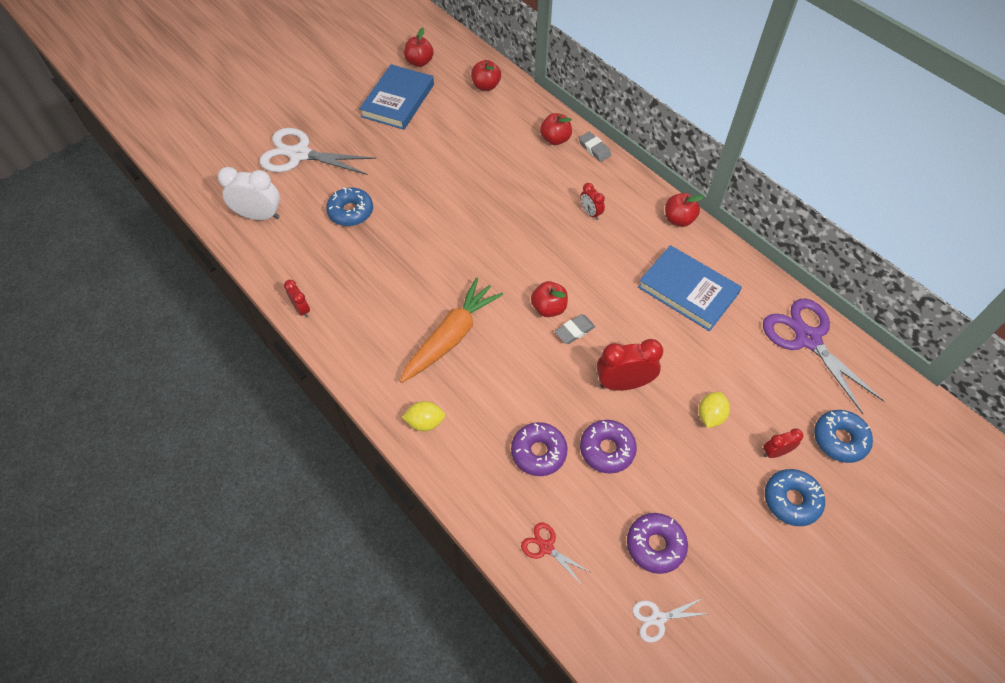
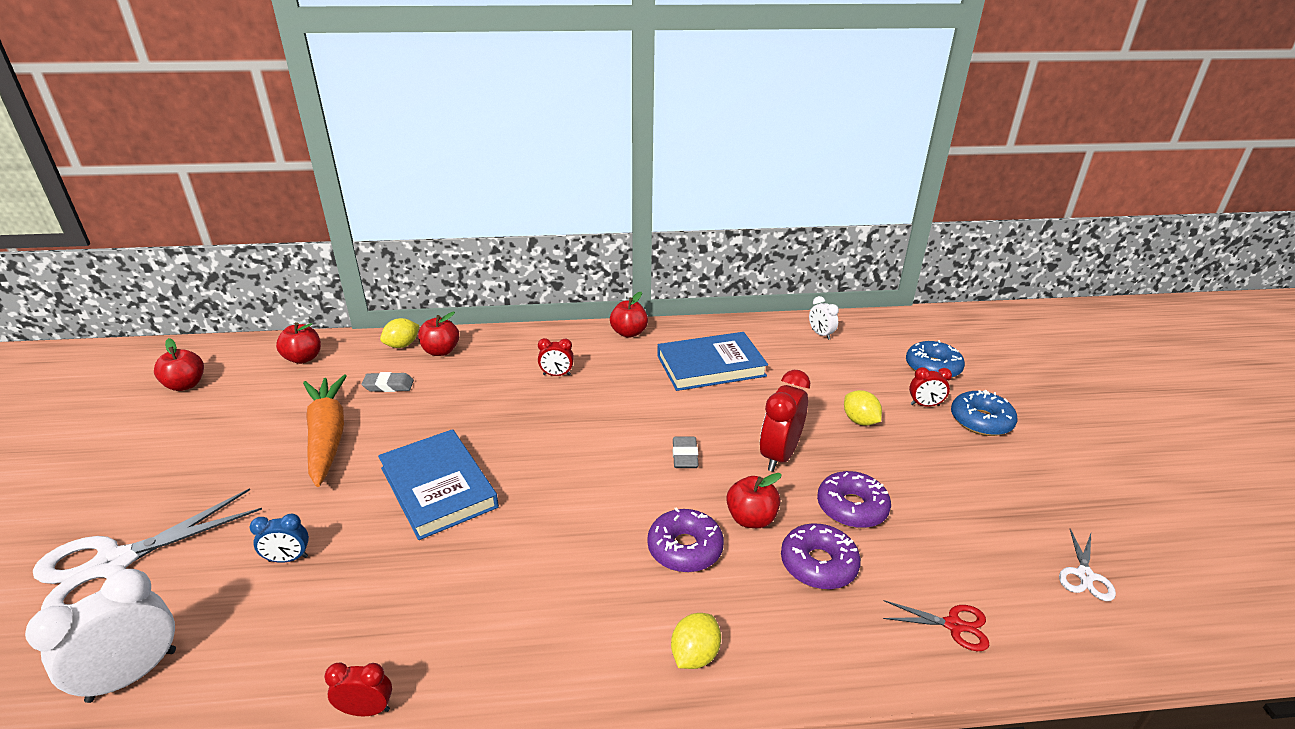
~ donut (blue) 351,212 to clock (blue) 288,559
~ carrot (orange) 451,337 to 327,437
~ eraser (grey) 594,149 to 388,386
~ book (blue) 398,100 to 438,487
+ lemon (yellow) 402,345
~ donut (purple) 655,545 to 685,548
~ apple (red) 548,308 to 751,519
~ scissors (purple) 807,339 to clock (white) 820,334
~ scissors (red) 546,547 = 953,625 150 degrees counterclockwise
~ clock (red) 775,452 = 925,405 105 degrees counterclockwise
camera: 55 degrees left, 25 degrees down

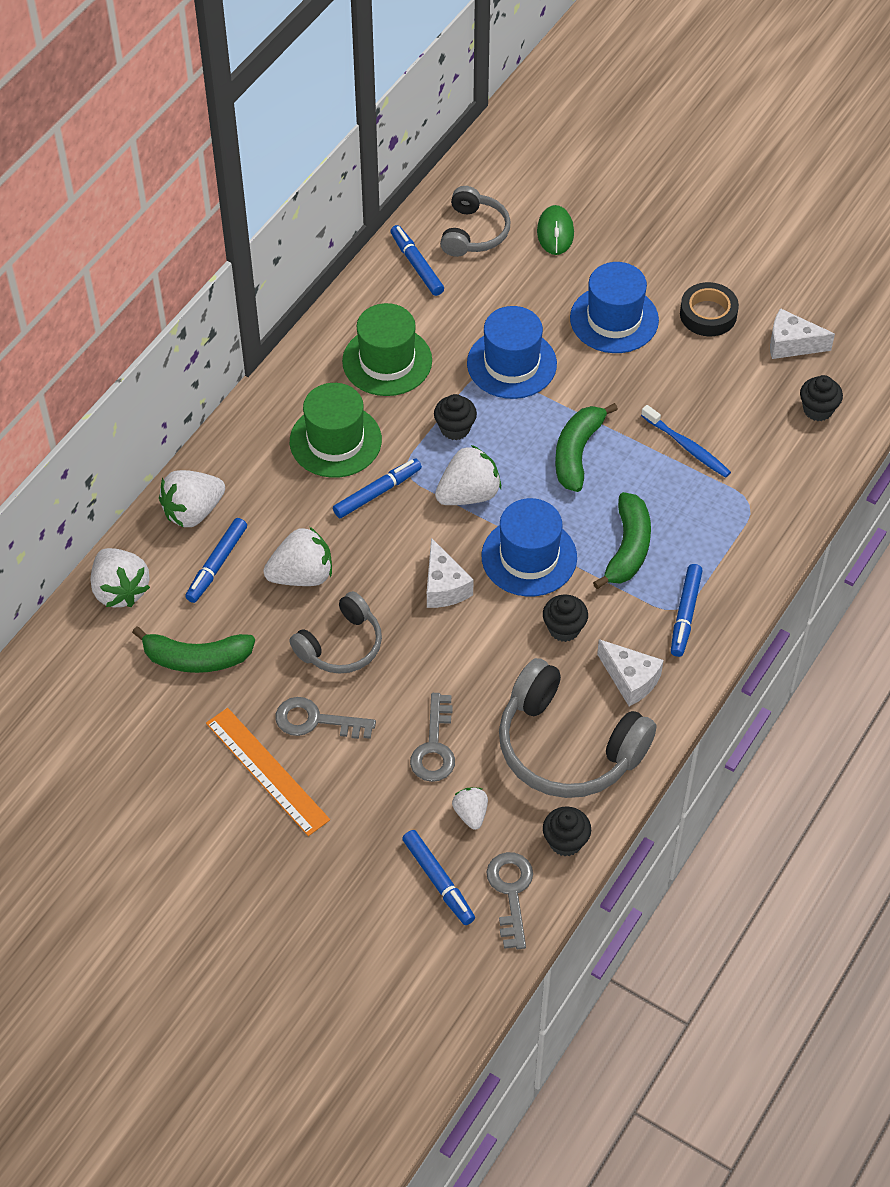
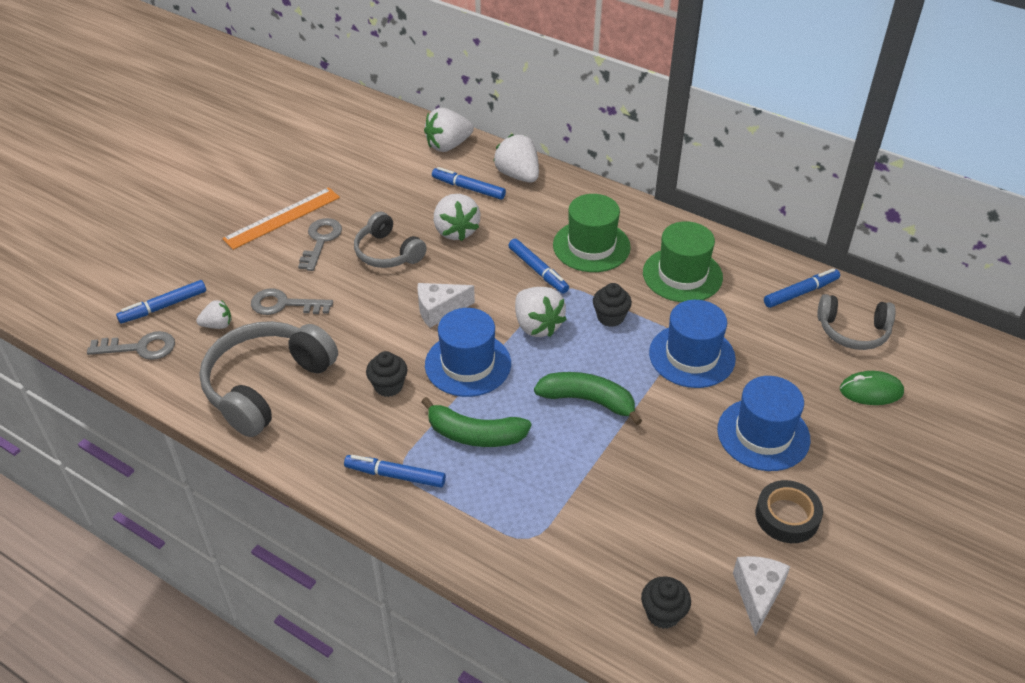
- banana (green) 196,659
- cupcake (black) 565,841
- cheese (white) 630,679
- toothbrush (blue) 687,446
camera: 90 degrees right, 10 degrees down

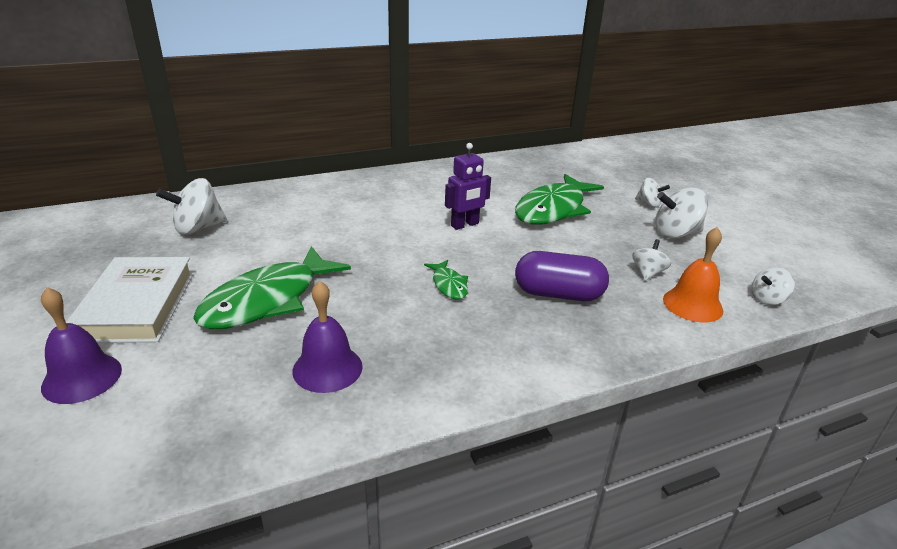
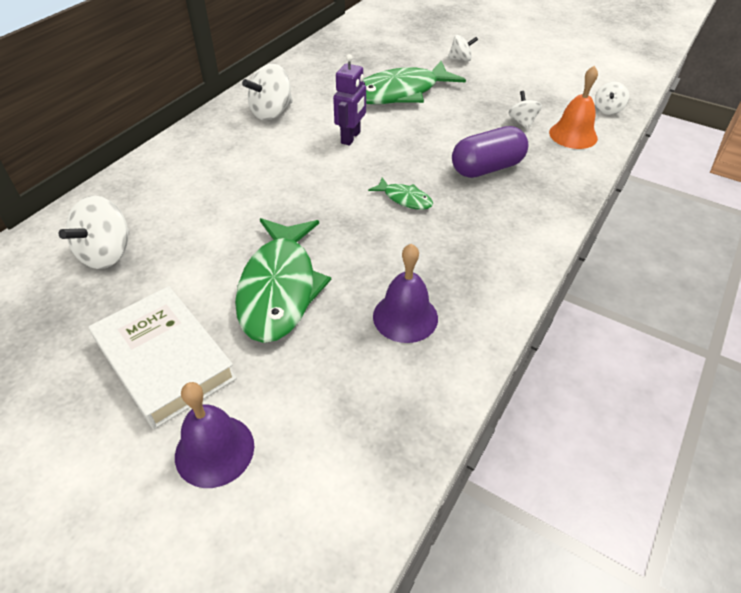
~ spinning top (white) 675,233 to 272,112
~ fish (green) 553,209 = 400,93 60 degrees clockwise
camera: 35 degrees left, 15 degrees up

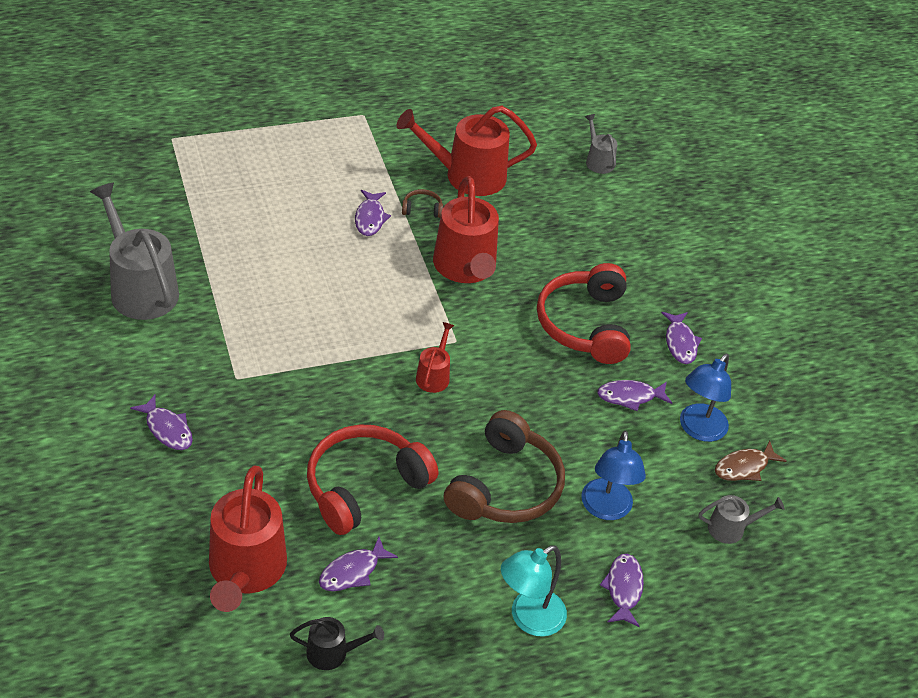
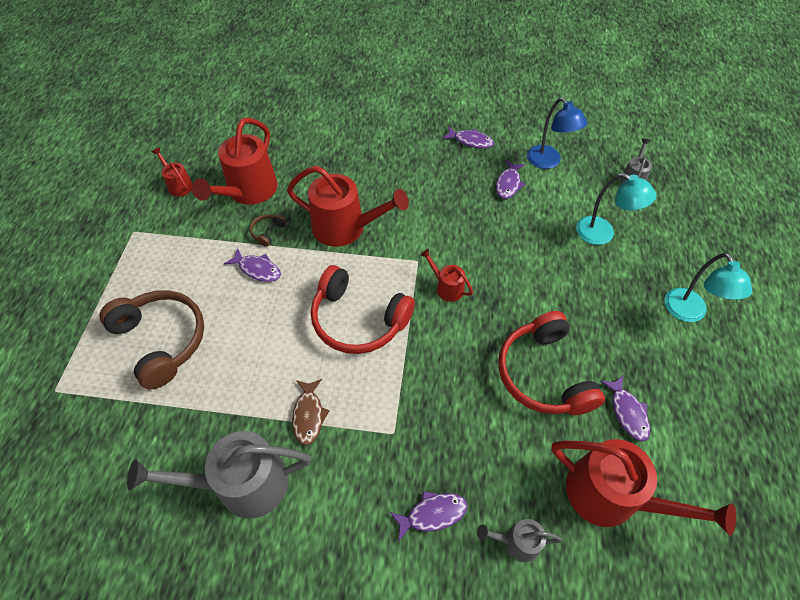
~ headphones (brown) 505,486 to 162,340
+ watering can (red) 179,185
~ fish (brown) 744,467 to 308,415
~ headphones (red) 584,324 to 358,320
~ watering can (grey) 598,161 to 517,542
~ lamp (blue) 606,509 to lamp (turquoise) 602,234
- watering can (black) 332,653
- fish (purple) 623,589
camera: 60 degrees left, 10 degrees up

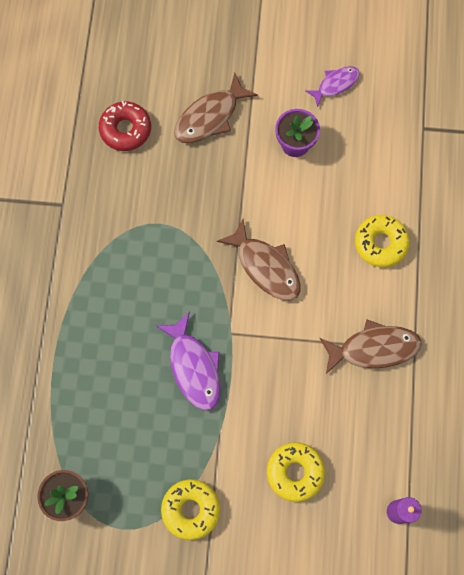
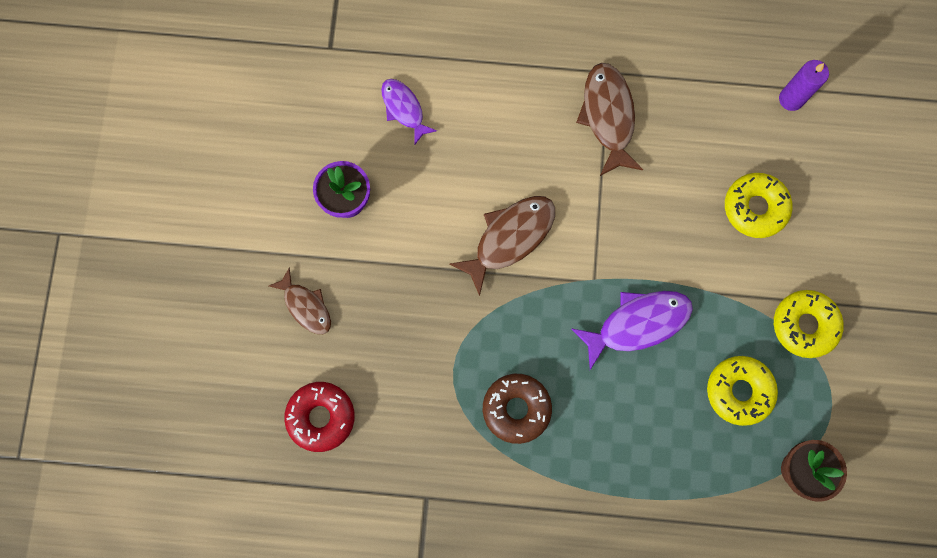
~ fish (brown) 210,116 = 306,306 x0.63
~ fish (purple) 335,84 to 404,109
+ donut (brown) 516,409
~ donut (yellow) 380,243 to 739,391
camera: 90 degrees left, 5 degrees up

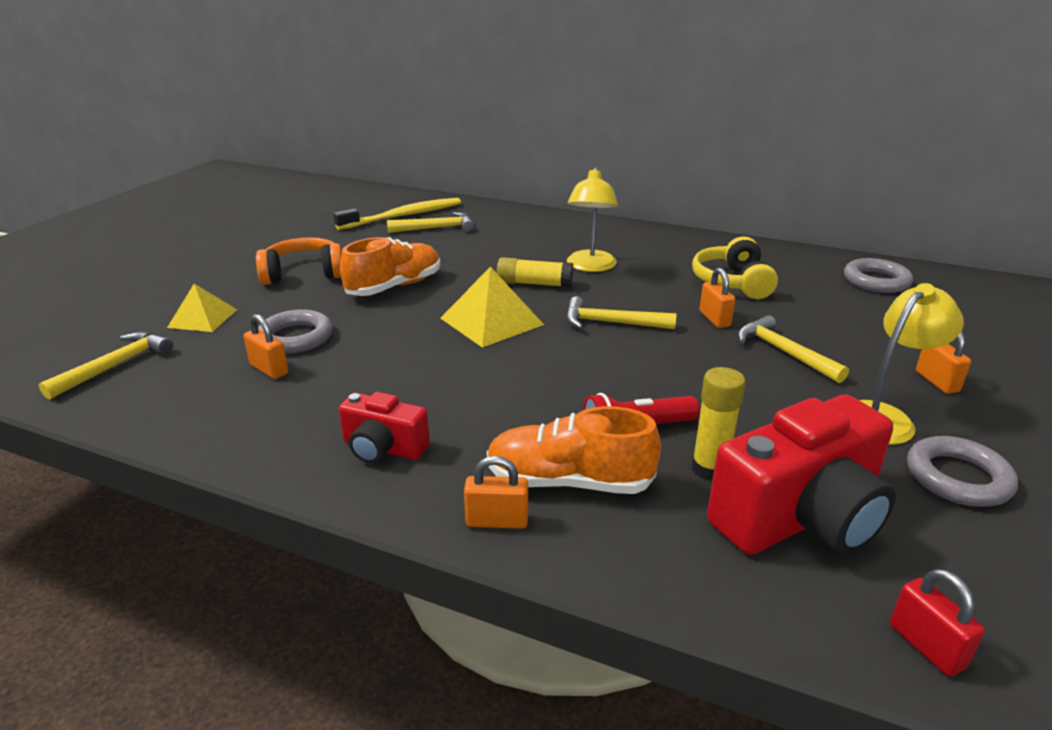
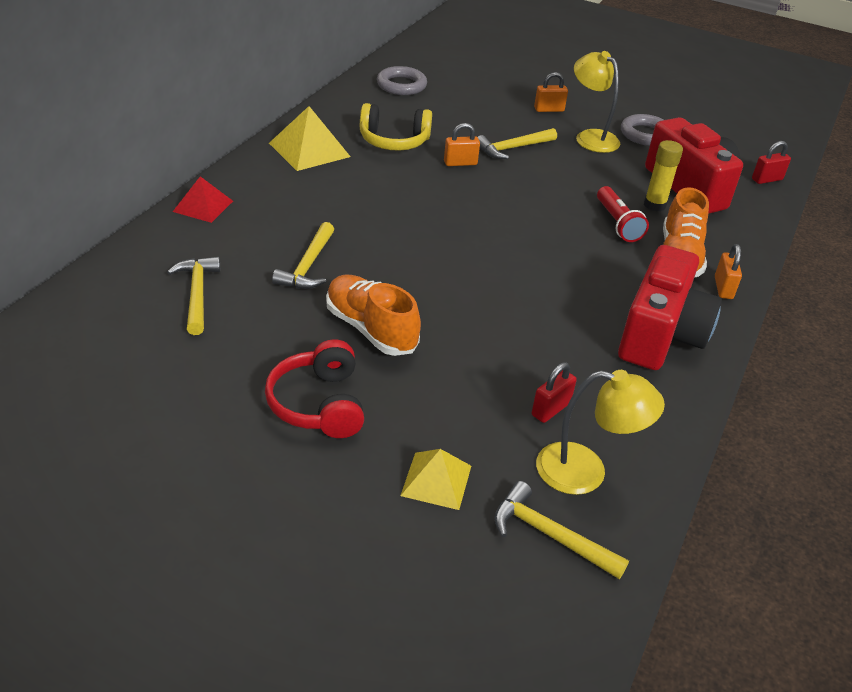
+ pyramid (red) 203,206
~ headphones (orange) 304,274 to headphones (red) 319,404
~ pyramid (yellow) 491,321 to 309,150
~ hammer (yellow) 611,323 to 308,266
~ padlock (orange) 269,369 to padlock (red) 551,409
~ lamp (yellow) 590,267 to 586,472
~ camera (red) 383,448 = 660,334 x1.86
- ring (grey) 296,337
- toothbrush (yellow) 403,216
- glue stick (yellow) 534,283
camera: 90 degrees left, 10 degrees up

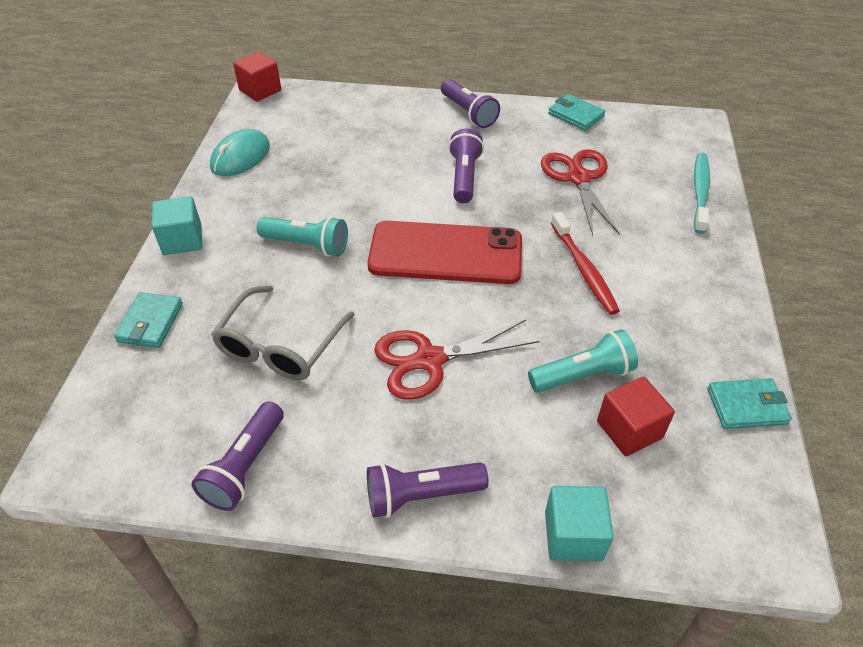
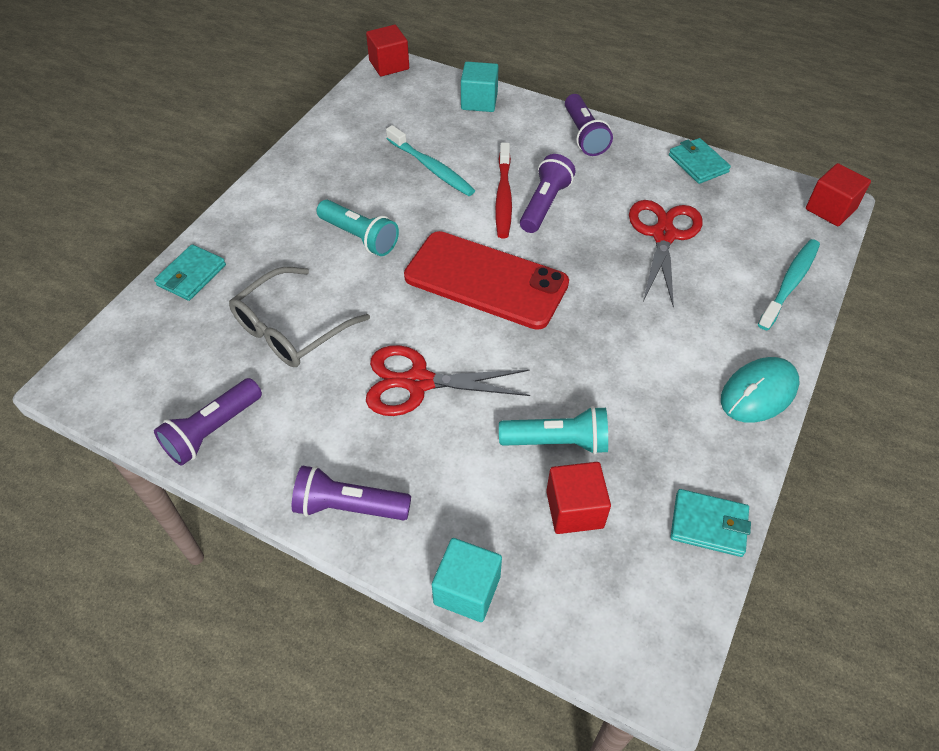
+ toothbrush (turquoise) 431,168
~ cube (turquoise) 182,240 to 479,101
~ toothbrush (red) 584,269 to 503,197
~ mouse (turquoise) 240,157 to 758,392
+ cube (red) 830,209
camera: 20 degrees right, 5 degrees up

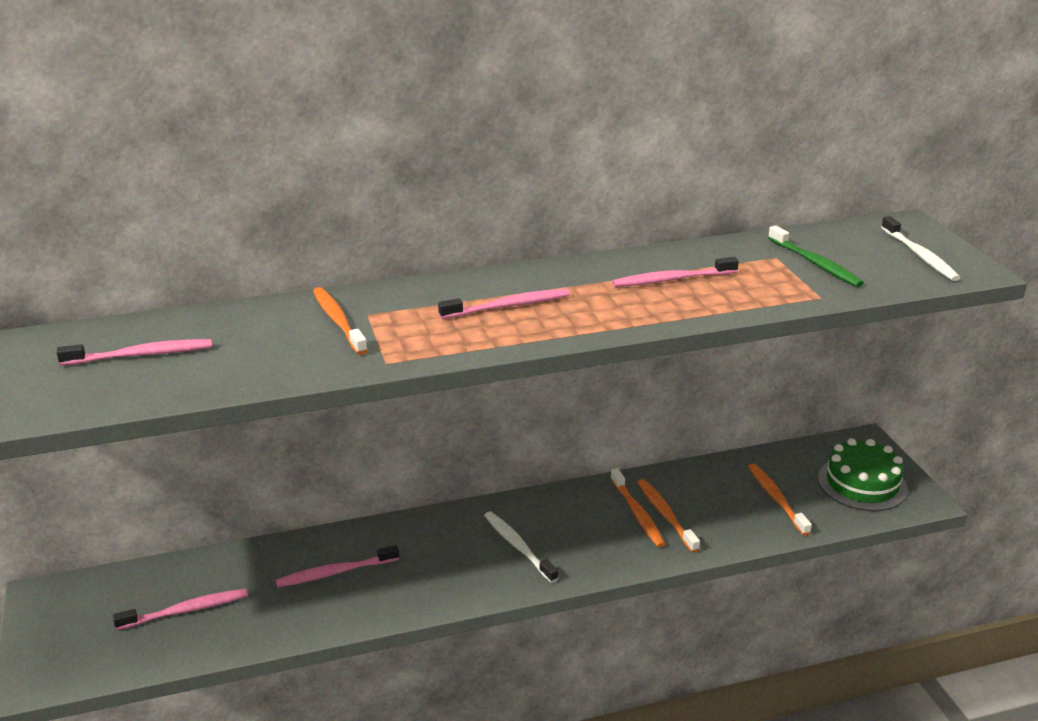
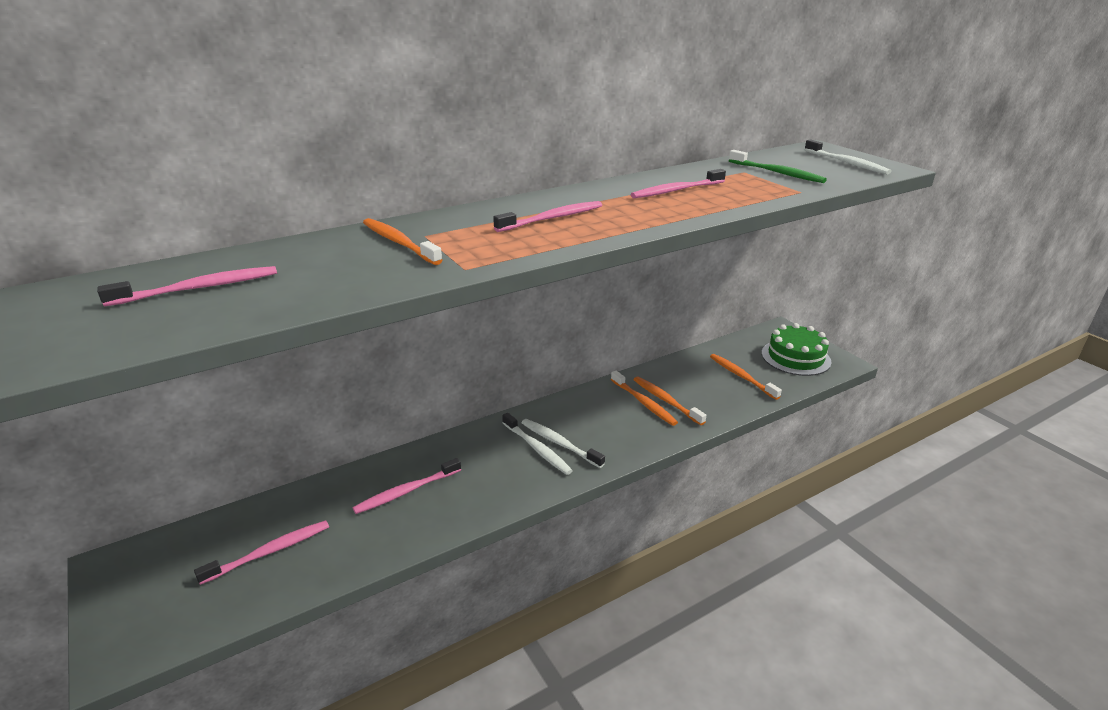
+ toothbrush (white) 537,449
camera: 15 degrees left, 0 degrees up

